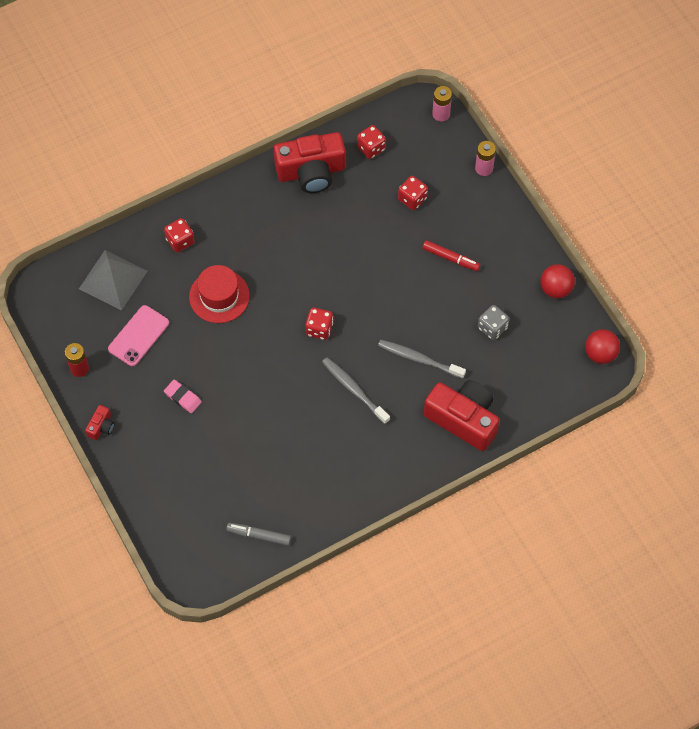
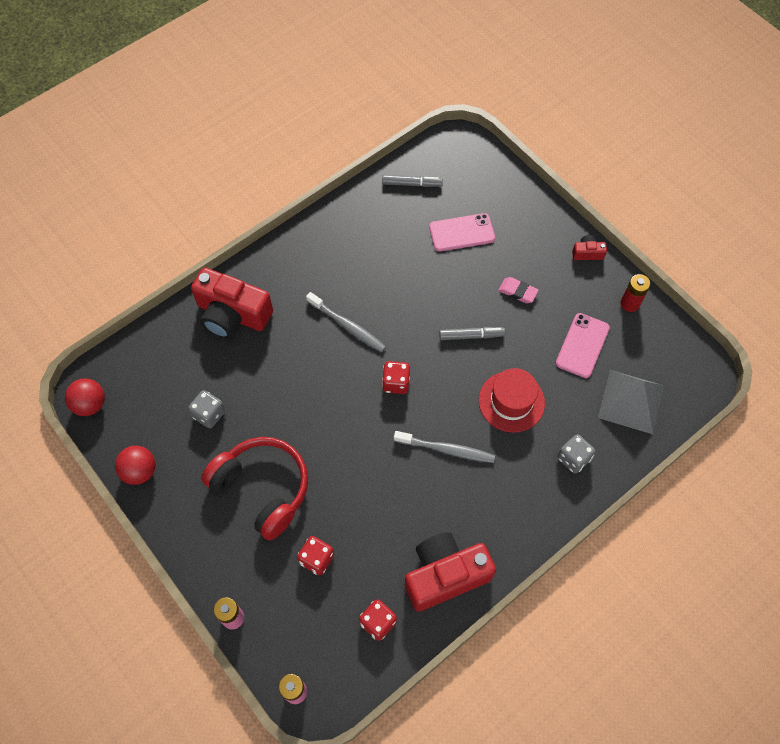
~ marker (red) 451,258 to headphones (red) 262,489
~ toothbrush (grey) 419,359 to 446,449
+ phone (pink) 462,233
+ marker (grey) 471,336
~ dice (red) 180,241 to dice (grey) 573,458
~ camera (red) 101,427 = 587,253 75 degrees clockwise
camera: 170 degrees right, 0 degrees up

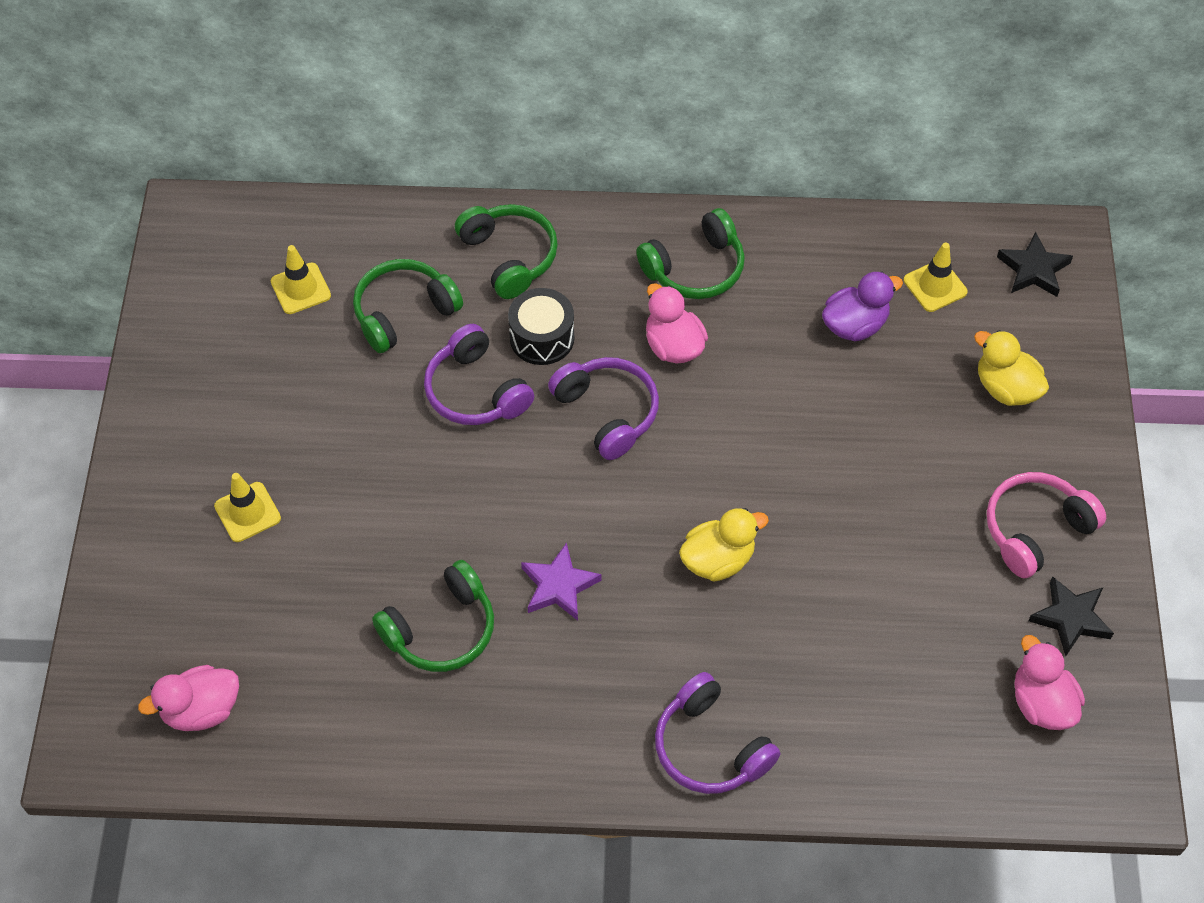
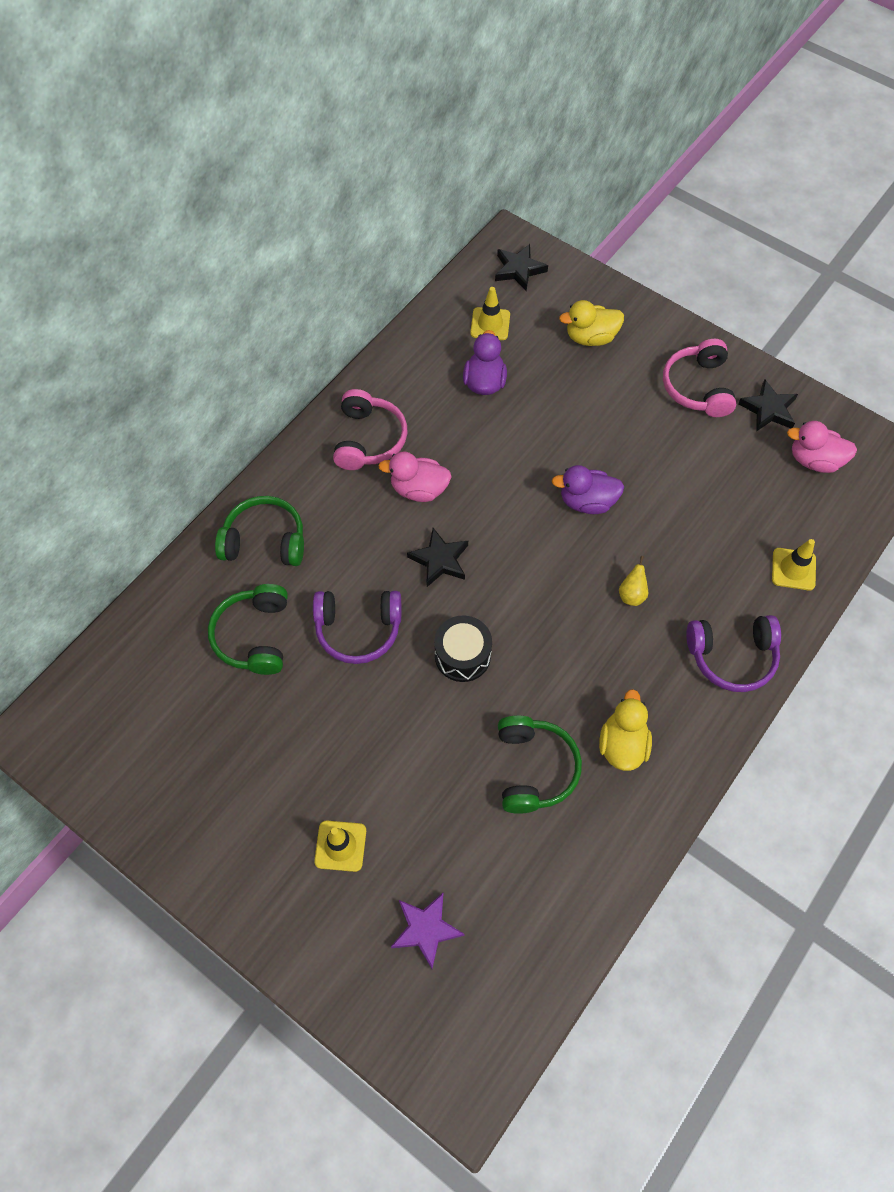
~ headphones (green) 695,268 to headphones (pink) 368,439
~ star (purple) 559,586 to 426,929
~ headphones (purple) 607,412 to star (black) 439,560
~ drum (black) 542,338 to 462,655
+ duck (purple) 587,502
~ duck (yellow) 718,560 to 622,744
+ pear (yellow) 631,594
~ traffic cone (yellow) 300,289 to 793,569
- duck (pink) 201,710
camera: 55 degrees left, 5 degrees up

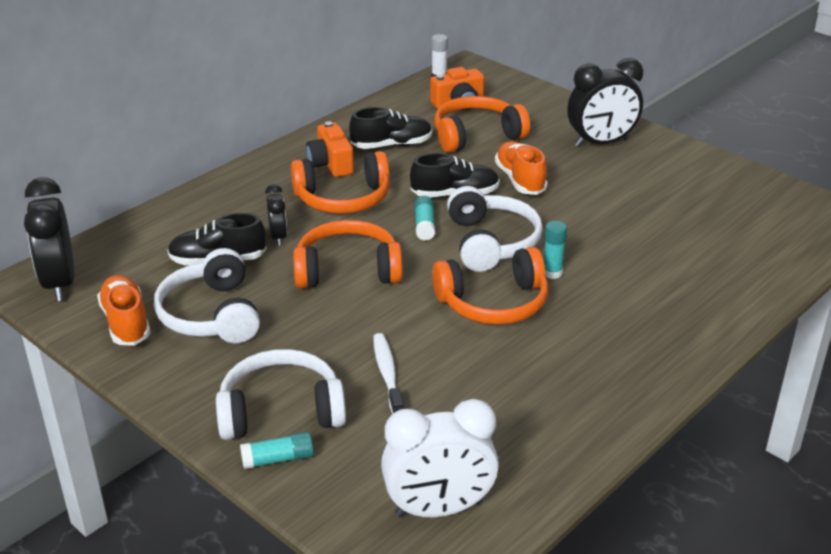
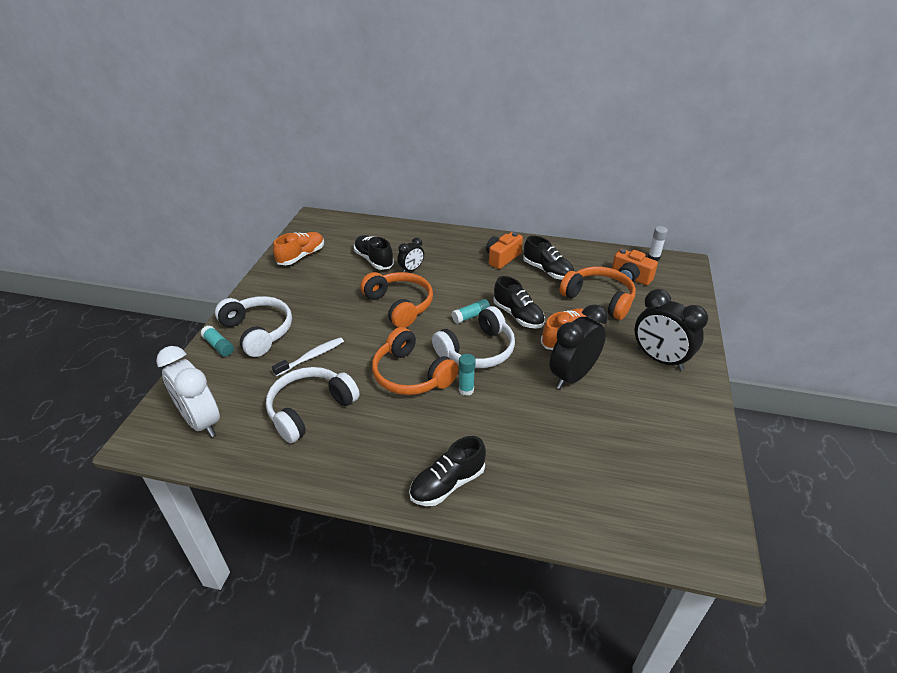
~ headphones (white) 211,314 to 310,409
+ shoe (black) 447,484
~ clock (black) 59,283 to 572,376
- headphones (orange) 343,199
camera: 60 degrees right, 5 degrees up

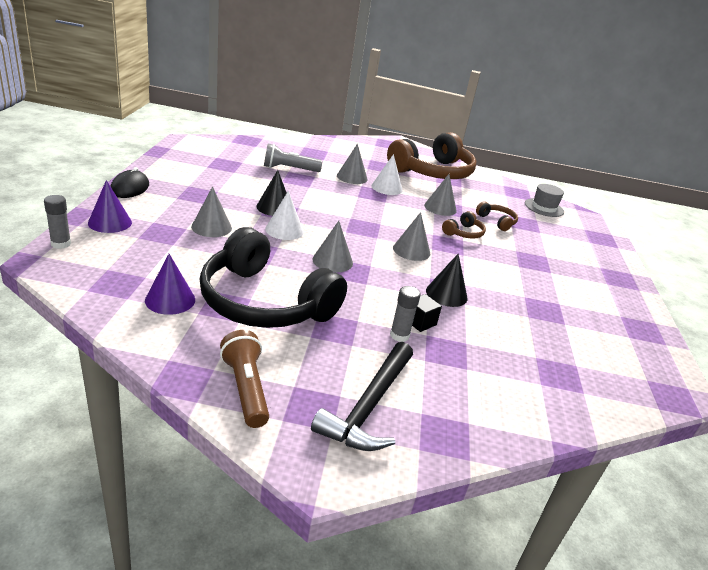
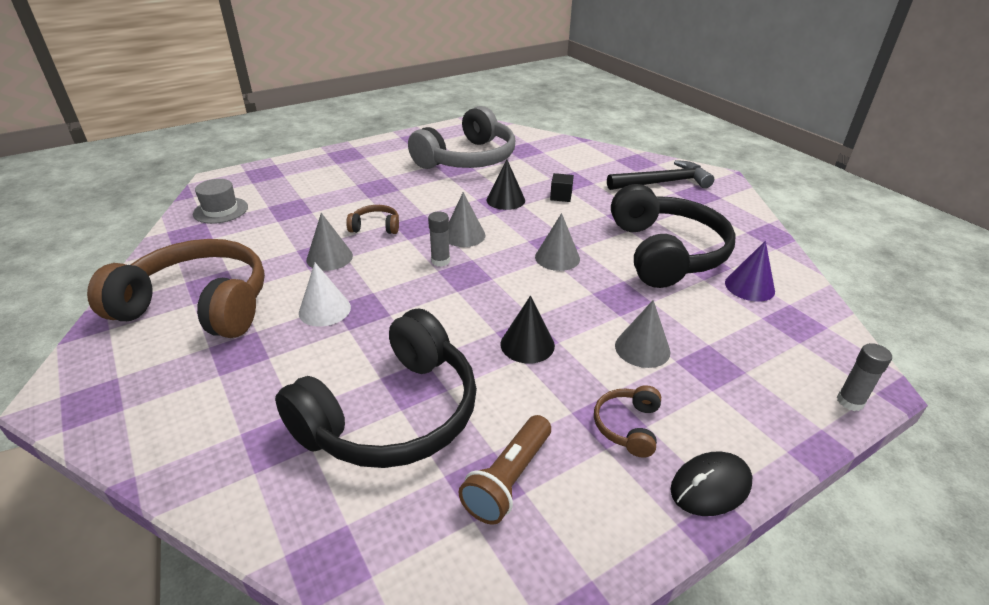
~ flashlight (grey) 289,169 to headphones (black) 392,414
+ headphones (grey) 467,159
~ glue stick (grey) 399,335 to 440,261
~ flashlight (brown) 246,388 to 508,479
~ headphones (brown) 497,221 to 628,426
- cone (purple) 110,222
- cone (white) 284,230
- cone (grey) 352,177
camera: 125 degrees left, 5 degrees up

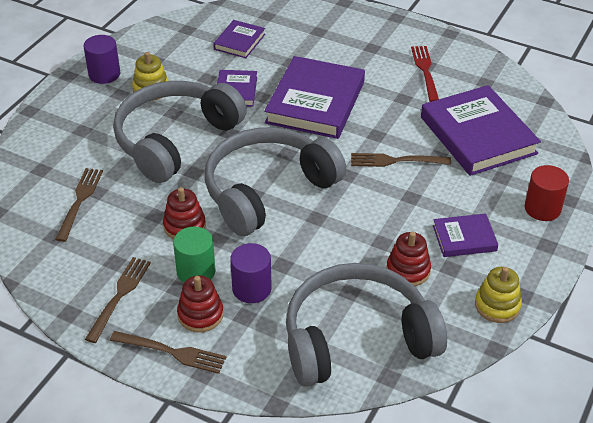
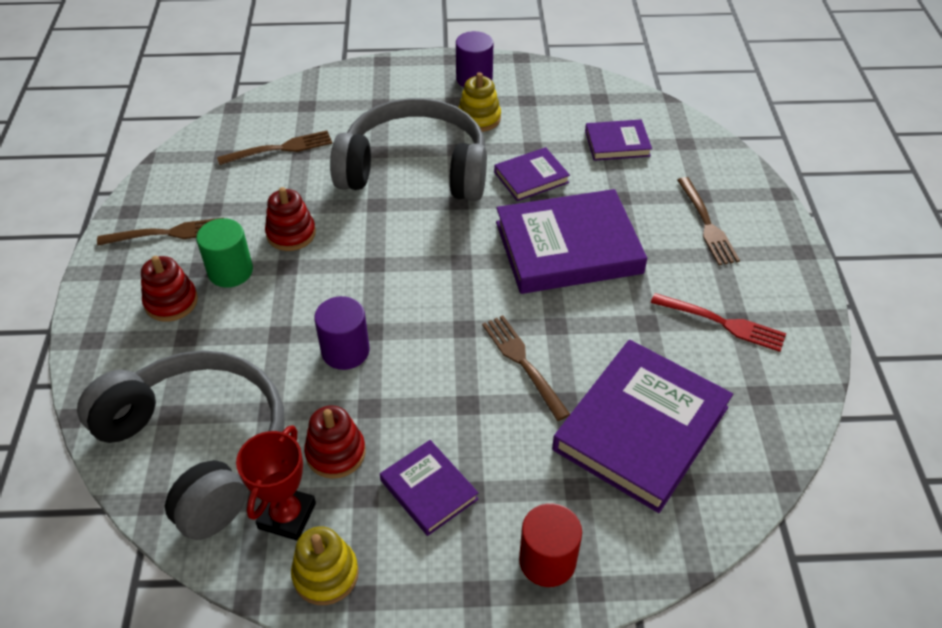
+ trophy (red) 287,516
~ cylinder (purple) 251,289 to 345,351
~ fork (red) 425,71 = 722,323 60 degrees clockwise
~ fork (brown) 172,352 to 707,224
- headphones (grey) 267,190
camera: 60 degrees right, 5 degrees up

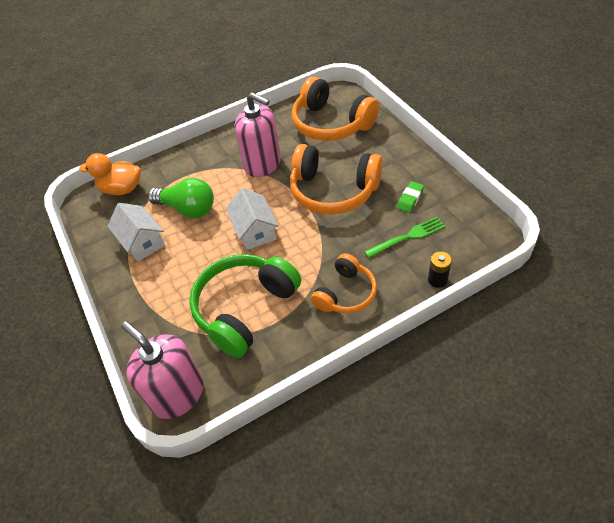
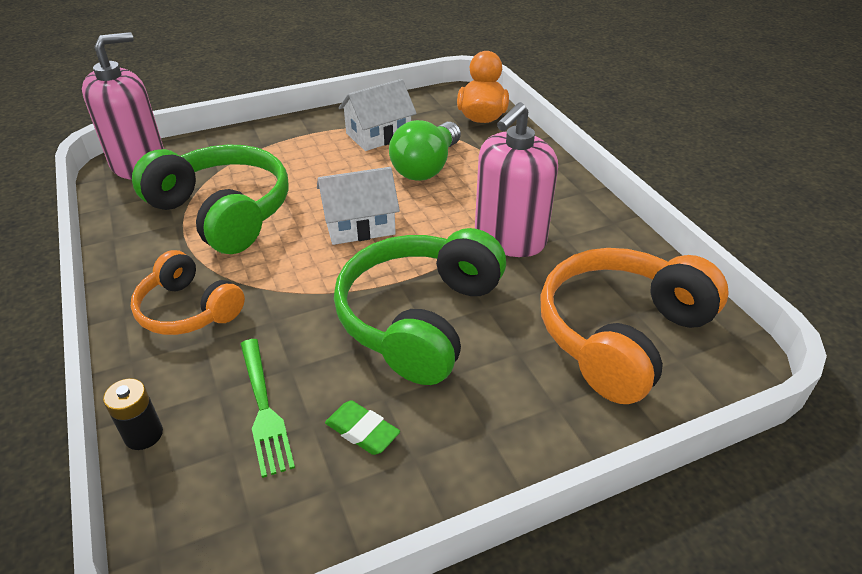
~ headphones (orange) 333,191 to headphones (green) 420,318
camera: 90 degrees right, 10 degrees down

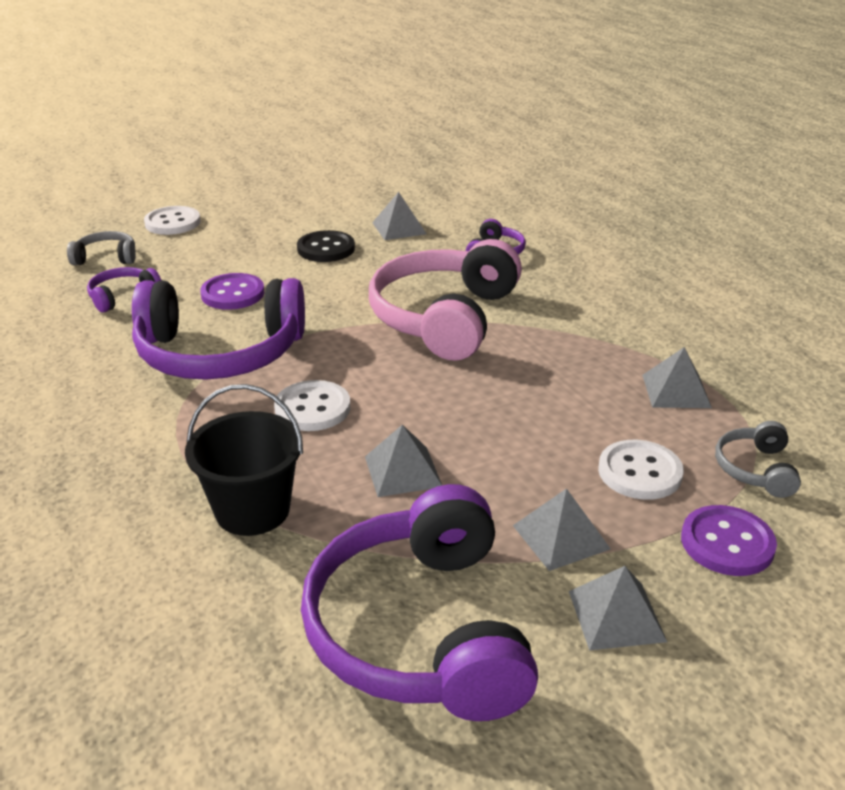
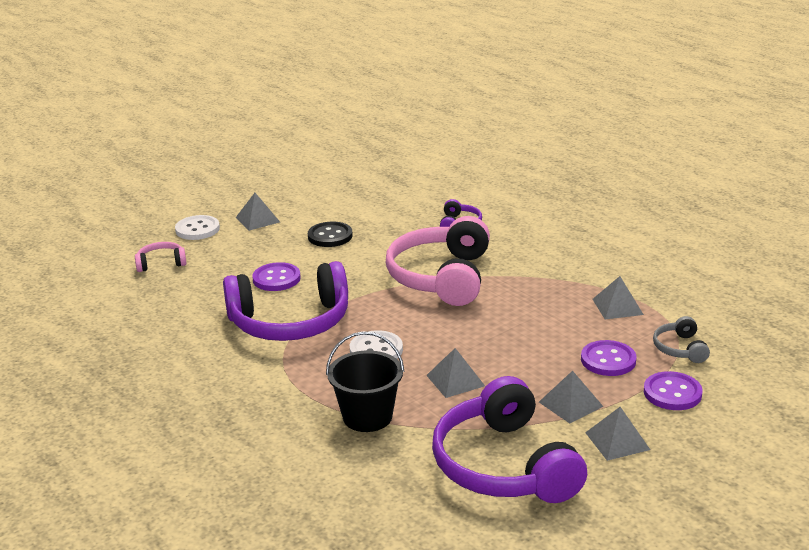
~ headphones (grey) 106,258 to headphones (pink) 161,263
~ pyramid (grey) 399,228 to 257,219
~ button (white) 639,472 to button (purple) 608,360
- headphones (purple) 123,296
camera: 10 degrees left, 5 degrees down

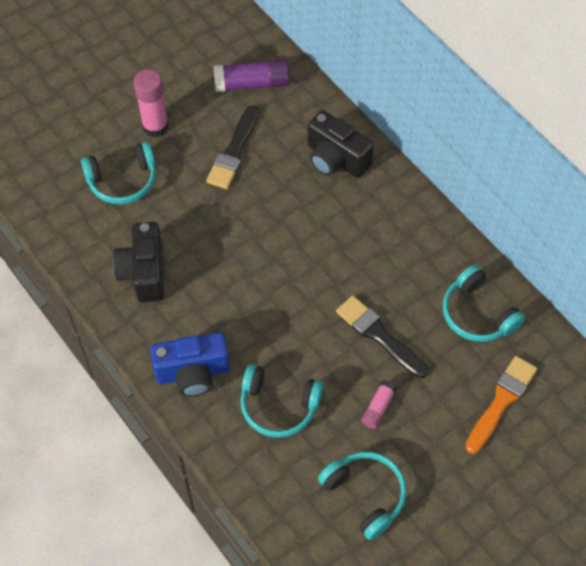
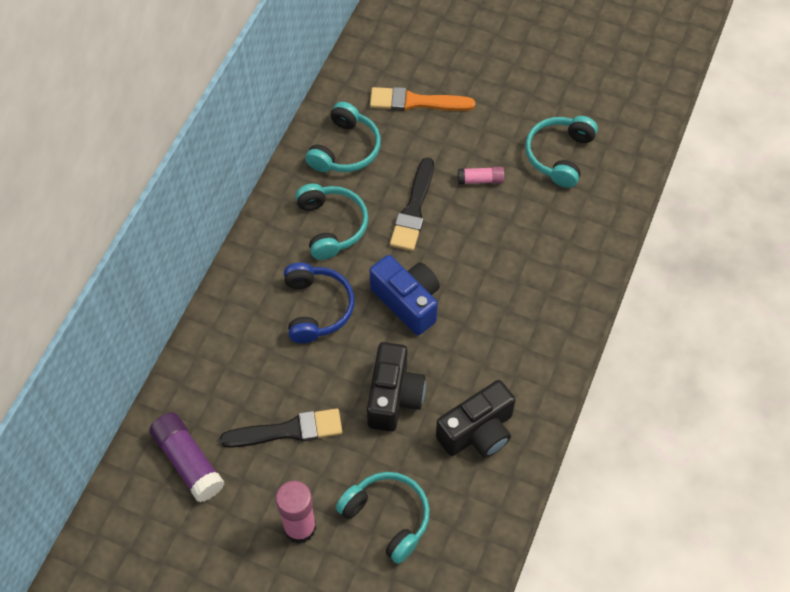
+ headphones (blue) 316,308
~ headphones (turquoise) 278,406 to 331,226
~ camera (black) 335,159 to 394,397
~ camera (blue) 193,373 to 407,301
camera: 120 degrees left, 0 degrees up

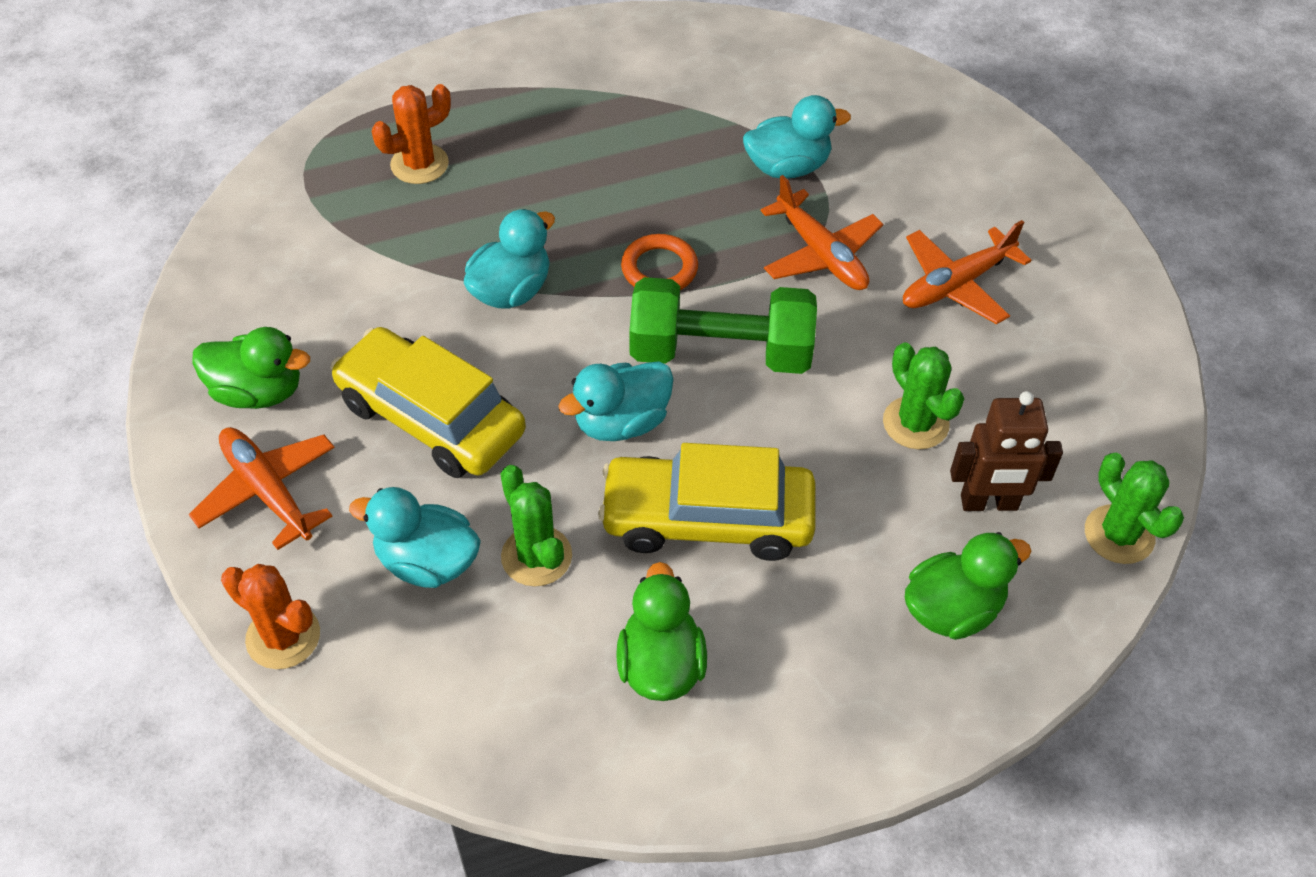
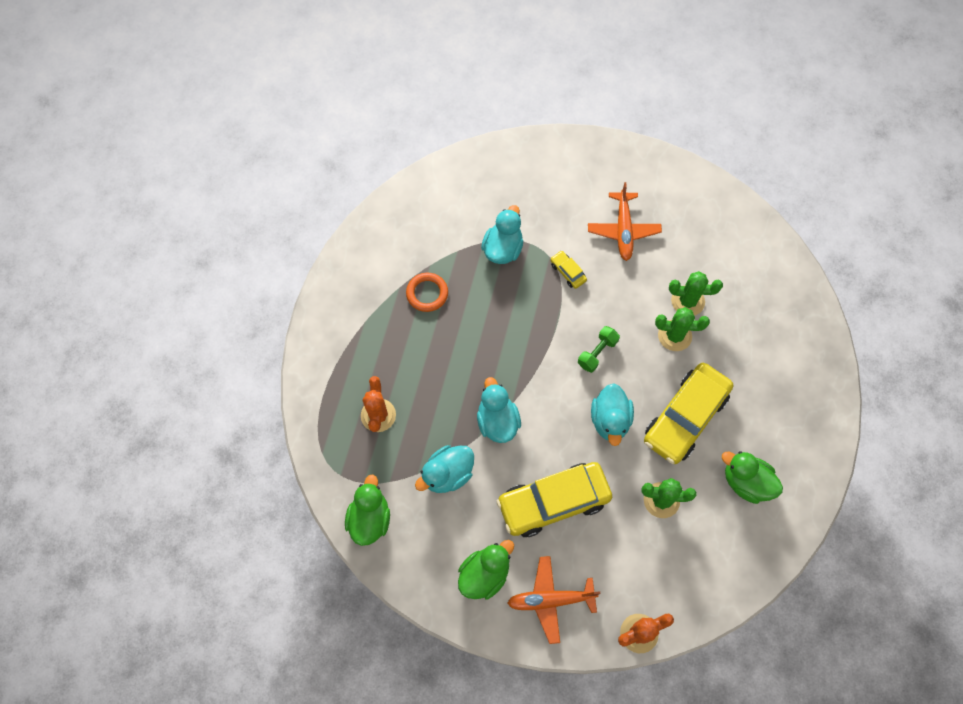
~ duck (green) 952,609 to 370,519
~ ring (orange) 659,269 to 427,293
~ duck (turquoise) 427,562 to 447,474
~ plane (orange) 821,254 to car (yellow) 568,272
~ dumbbell (green) 720,352 = 597,353 x0.49
~ cactus (green) 1119,535 to 674,335
- robot (brown) 989,503
camera: 55 degrees left, 15 degrees up

